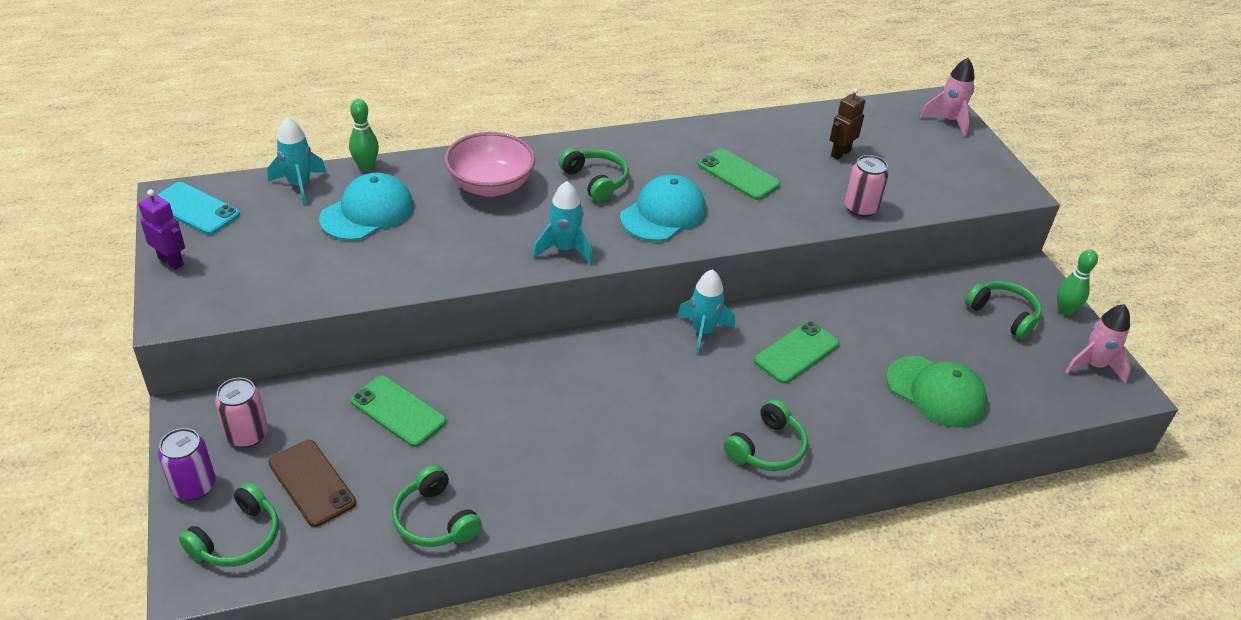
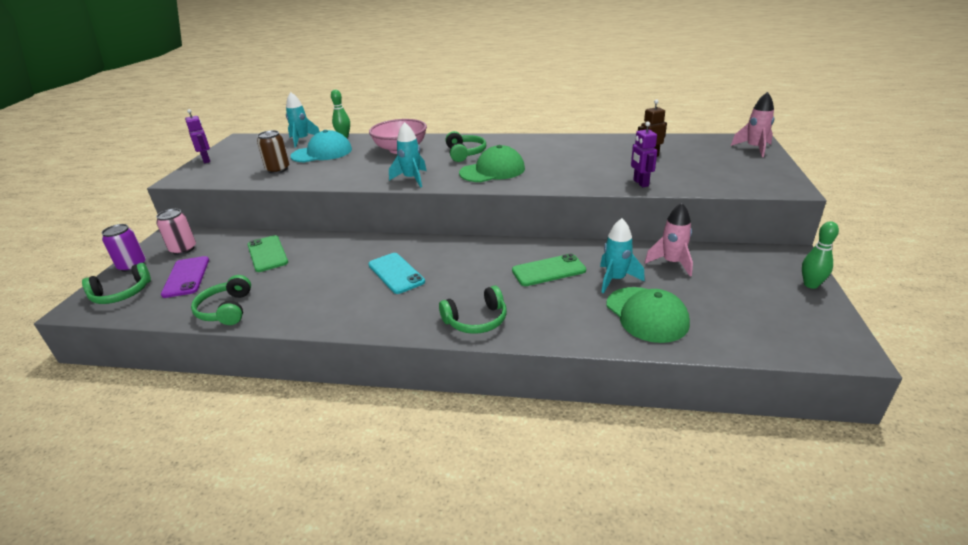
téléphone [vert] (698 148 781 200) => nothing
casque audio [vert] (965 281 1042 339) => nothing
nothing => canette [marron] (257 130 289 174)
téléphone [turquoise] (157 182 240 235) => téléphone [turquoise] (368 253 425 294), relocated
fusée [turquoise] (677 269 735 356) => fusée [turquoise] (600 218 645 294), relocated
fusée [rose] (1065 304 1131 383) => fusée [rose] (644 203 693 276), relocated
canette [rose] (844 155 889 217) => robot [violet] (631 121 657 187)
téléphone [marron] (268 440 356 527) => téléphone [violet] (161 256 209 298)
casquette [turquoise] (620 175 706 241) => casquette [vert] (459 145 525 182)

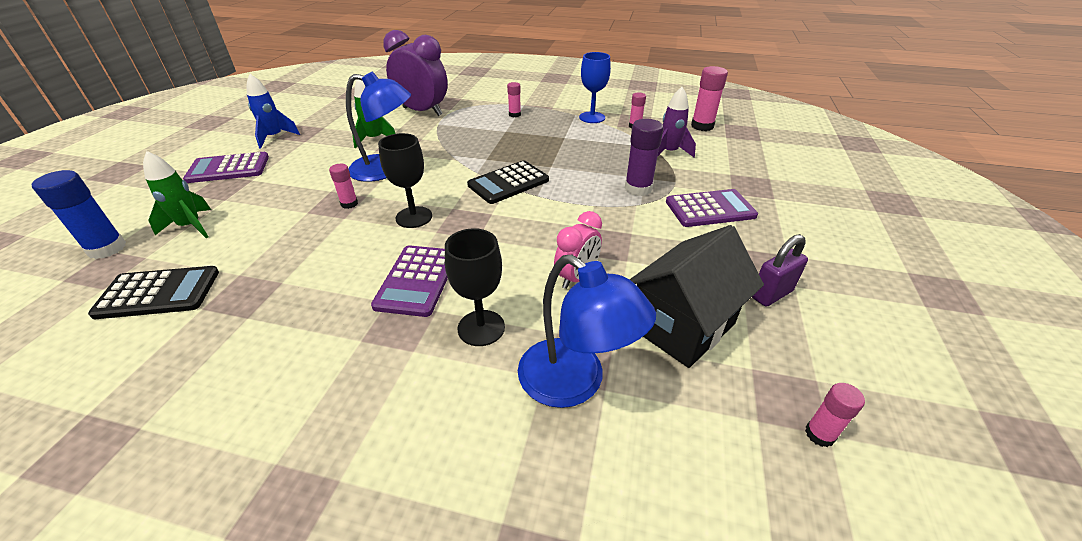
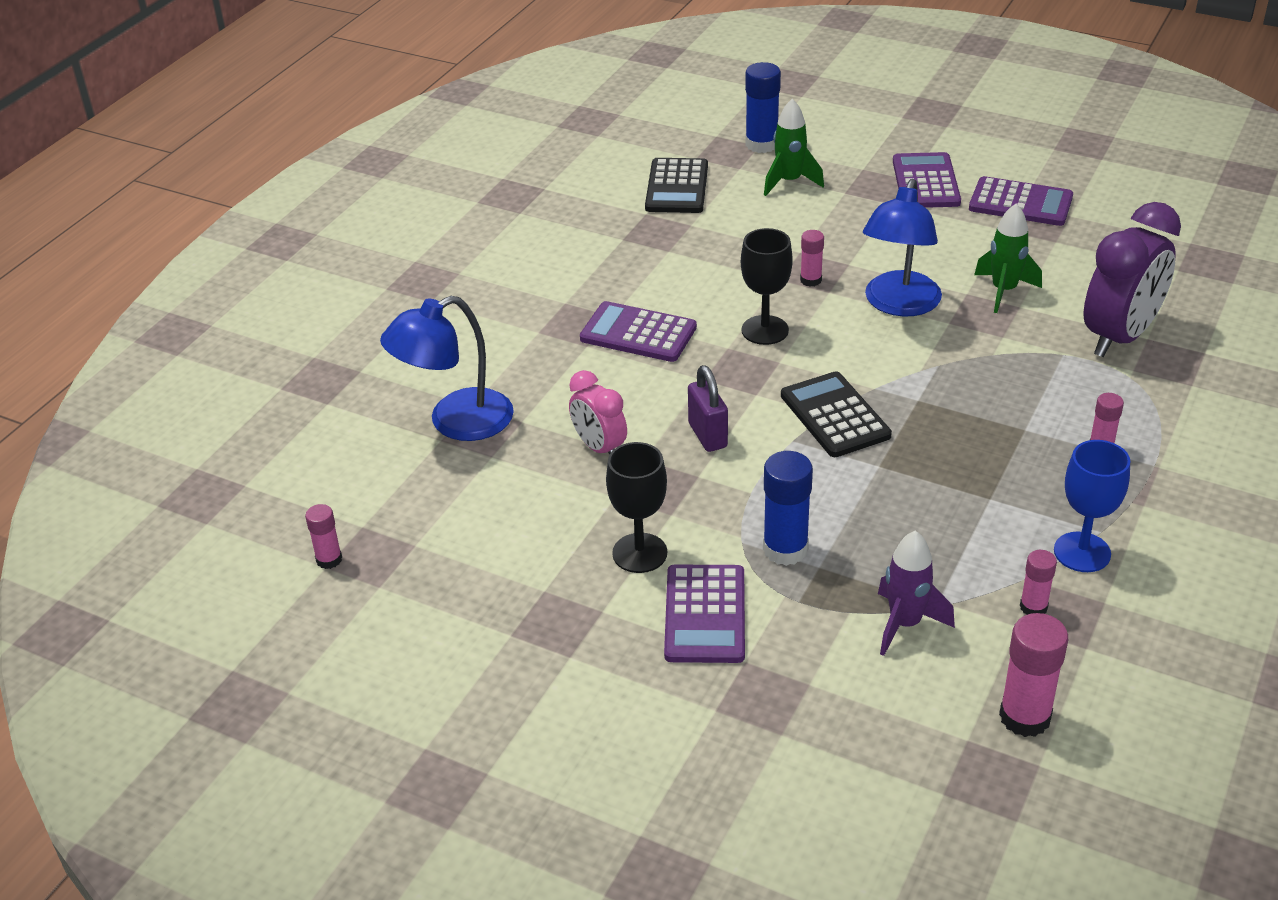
maison [noir] (630 225 764 368) => nothing
verre à pied [noir] (445 228 505 346) => verre à pied [noir] (606 442 667 573), relocated
cadenas [violet] (752 234 808 307) => cadenas [violet] (688 365 728 452), relocated
fusée [bleu] (247 74 300 149) => calculatrice [violet] (969 176 1073 226)
bâton de colle [violet] (625 119 664 196) => bâton de colle [bleu] (763 451 813 566)

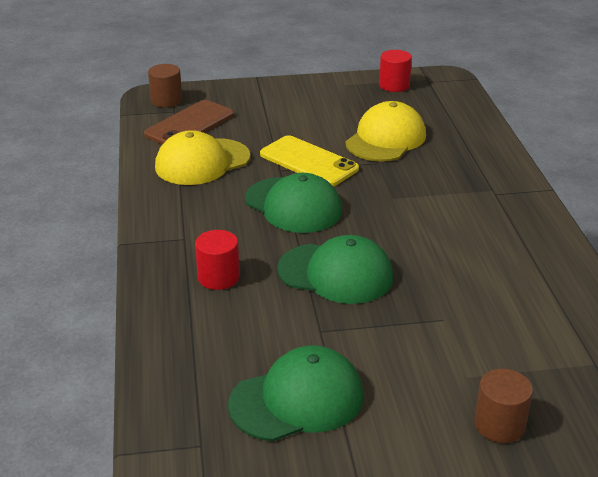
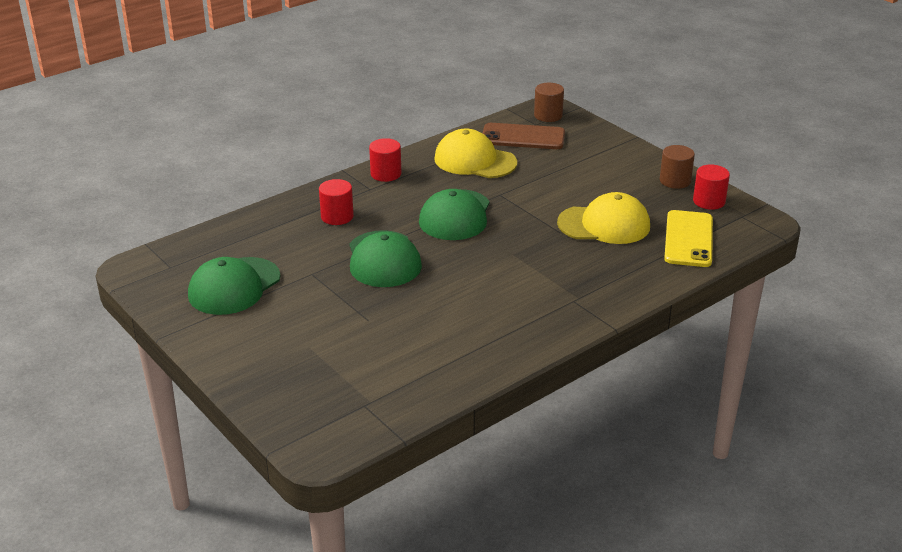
nothing => cylindre [rouge] (369 138 401 182)
téléphone [jaune] (260 135 359 186) => téléphone [jaune] (664 210 713 267), relocated
cylindre [marron] (474 369 533 443) => cylindre [marron] (660 145 695 189), relocated
casquette [vert] (228 346 364 442) => casquette [vert] (188 257 280 315), 90 degrees clockwise

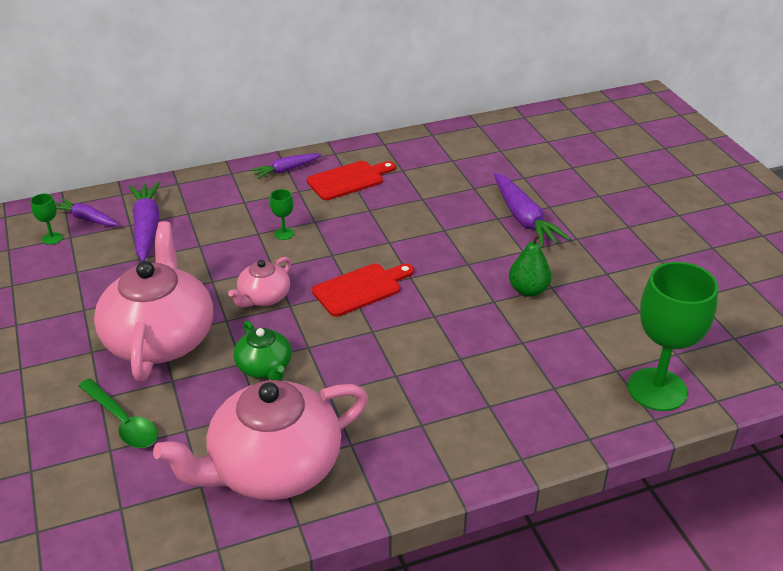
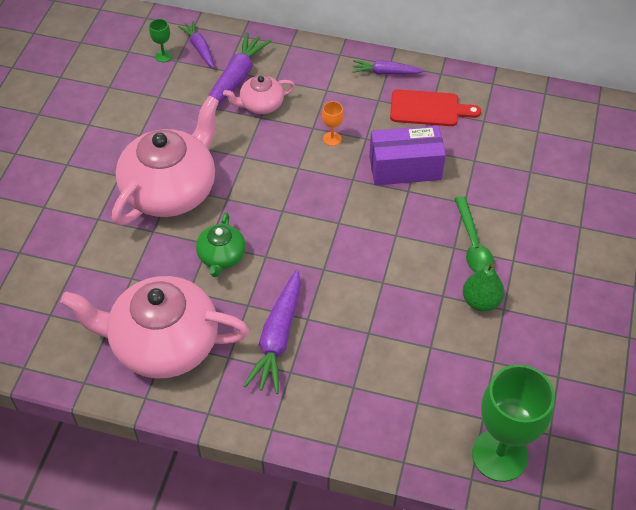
planche à découper [rouge] (312 264 414 317) => nothing
nothing => boîte [violet] (369 125 446 185)
cuillère [vert] (78 378 158 448) => cuillère [vert] (454 196 495 272), relocated
théière [rose] (228 257 291 307) => théière [rose] (223 75 295 114), relocated
carotte [violet] (494 173 571 247) => carotte [violet] (243 270 301 394), relocated
verre à pied [vert] (270 189 294 240) => verre à pied [orange] (322 101 344 146)

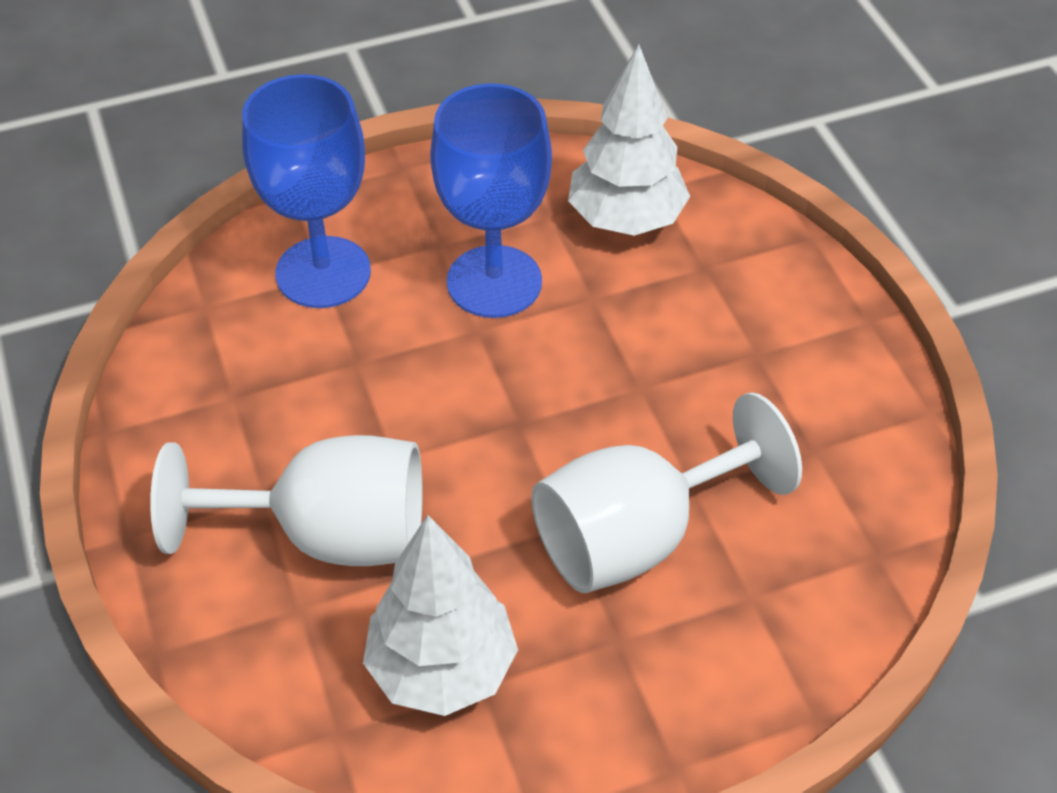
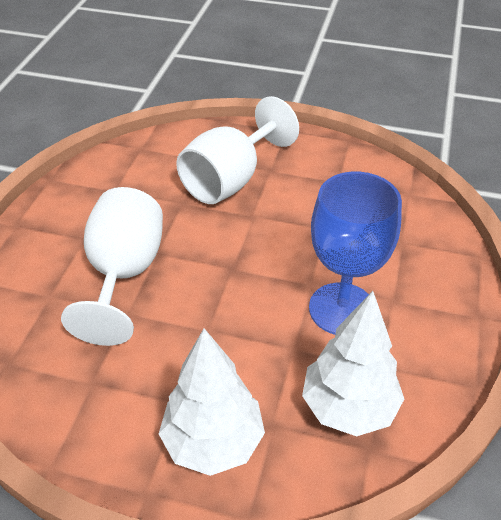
verre à pied [bleu] (242 74 371 308) => nothing
arbre [blanc] (363 515 518 716) => arbre [blanc] (159 328 265 476), relocated

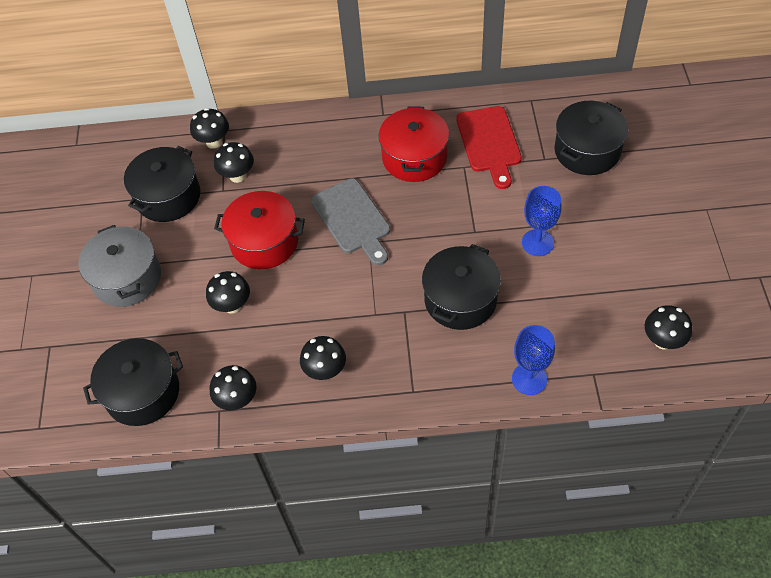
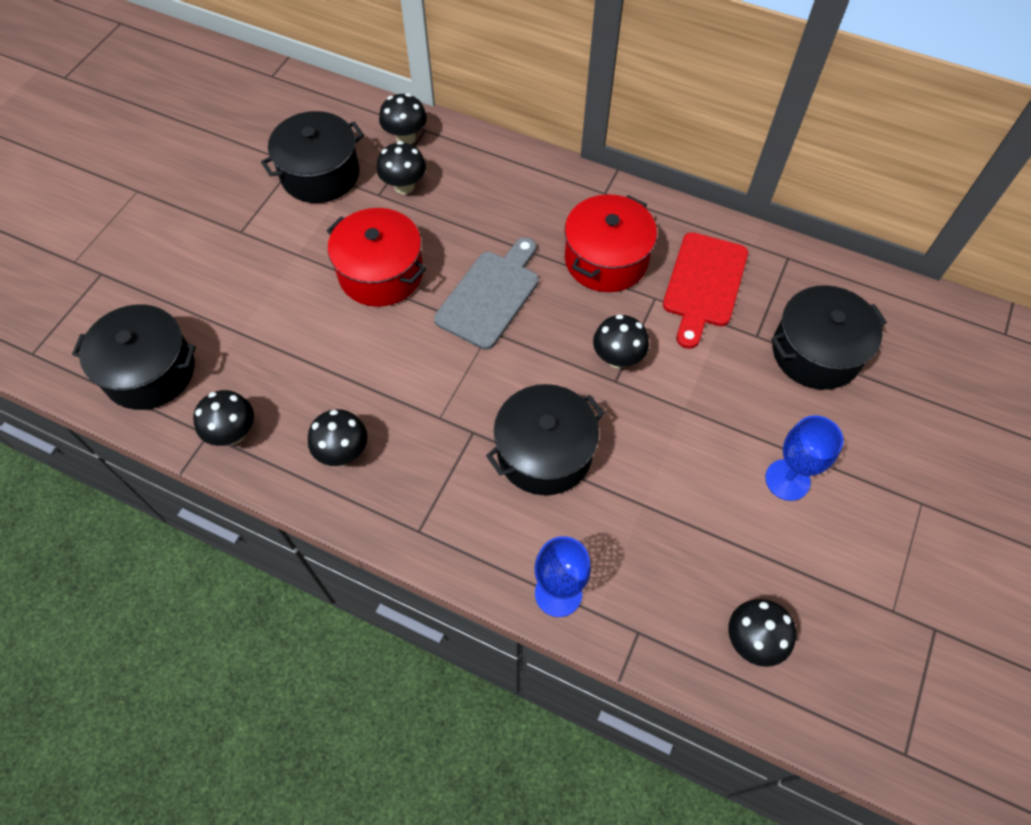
marmite [gris] (78 225 161 307) => nothing
champignon [noir] (206 271 250 314) => champignon [noir] (593 314 649 368), relocated
verre à pied [bleu] (522 186 562 256) => verre à pied [bleu] (765 415 844 501), relocated
planche à découper [gris] (311 178 390 265) => planche à découper [gris] (434 237 539 350), 150 degrees counterclockwise

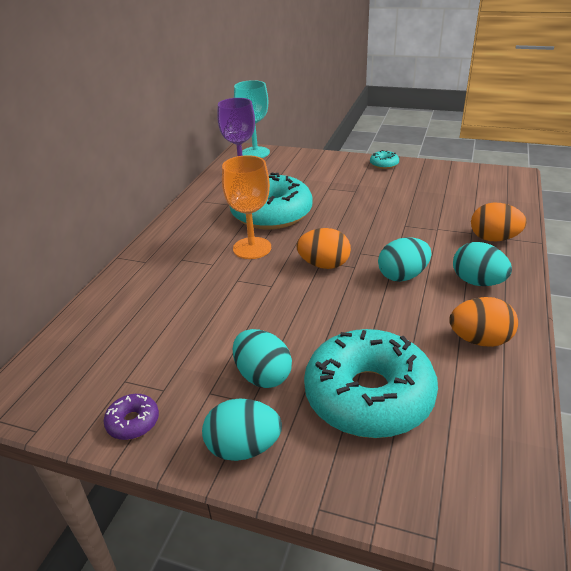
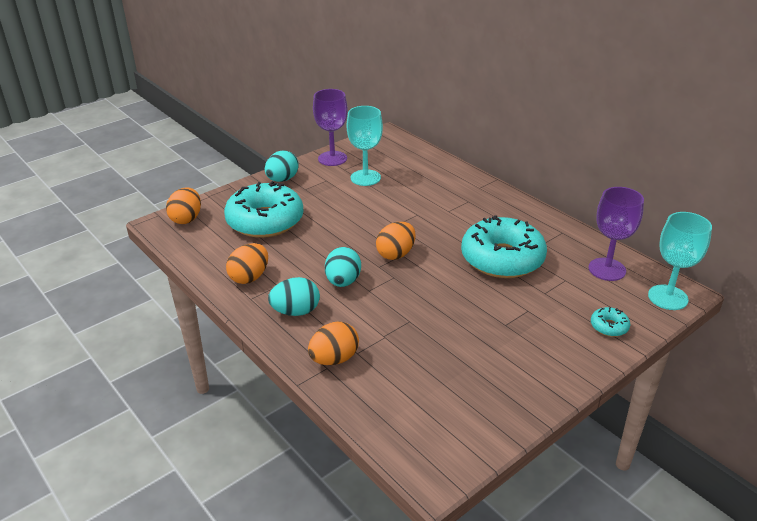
verre à pied [orange] (222 155 271 259) => nothing
œuf [turquoise] (233 329 292 388) => nothing
nothing => œuf [orange] (166 187 201 224)
nothing => verre à pied [turquoise] (347 106 383 186)
beignet [turquoise] (370 150 399 169) => beignet [turquoise] (591 307 630 337), relocated
beignet [violet] (104 394 159 440) => verre à pied [violet] (313 89 348 166)

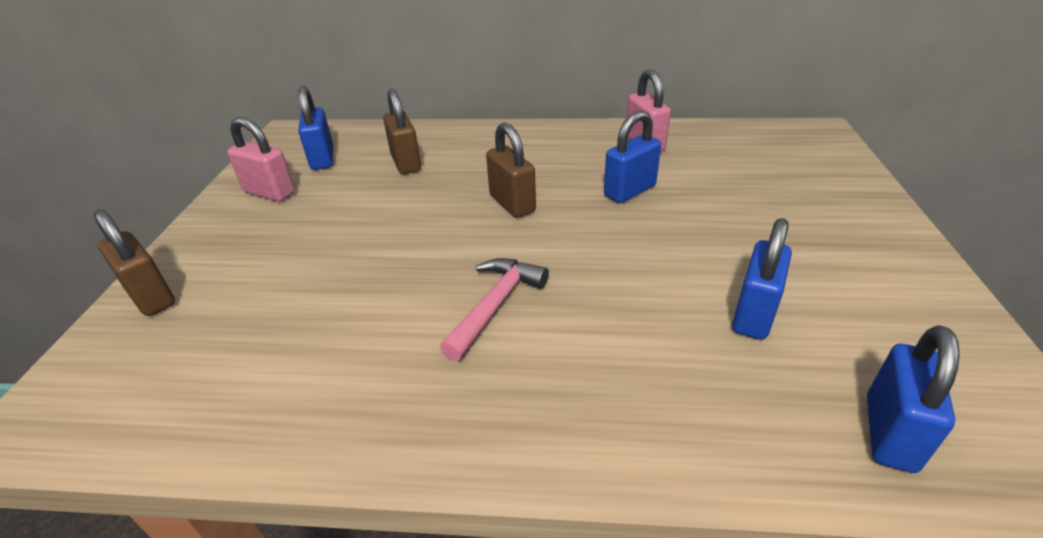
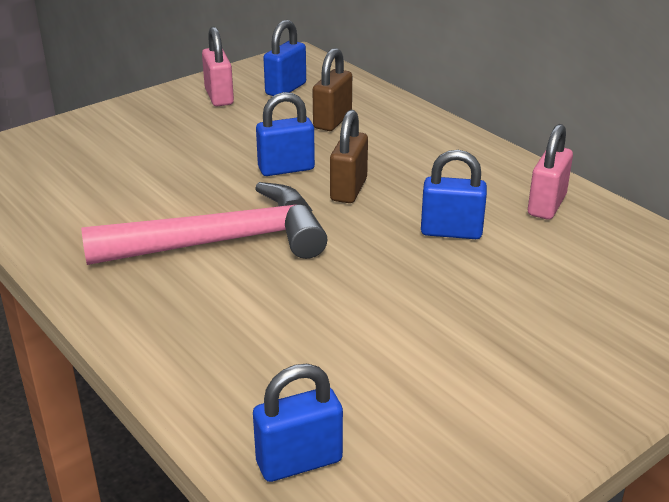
cadenas [marron] (93 210 175 316) => nothing
cadenas [bleu] (732 218 792 340) => cadenas [bleu] (256 92 315 176), relocated
marteau [rose] (440 258 549 361) => marteau [rose] (81 182 328 265), x1.88

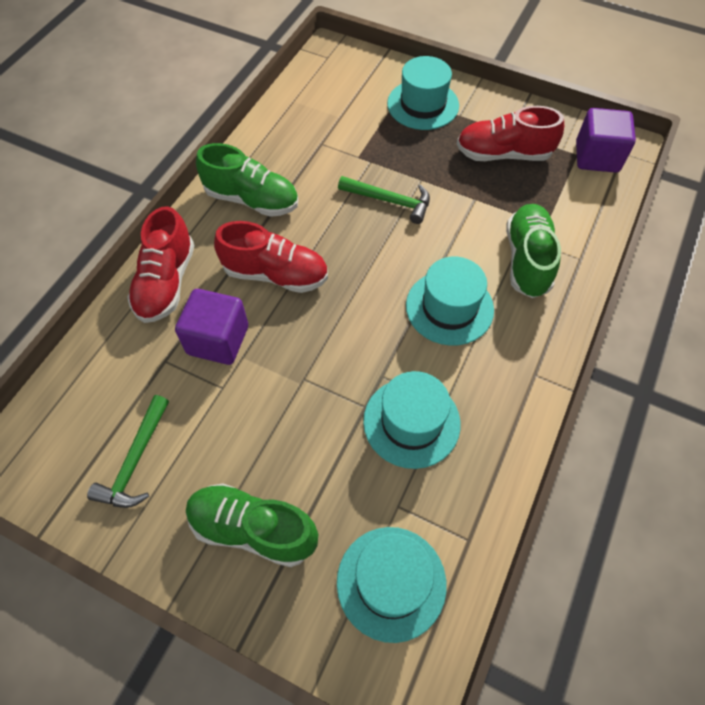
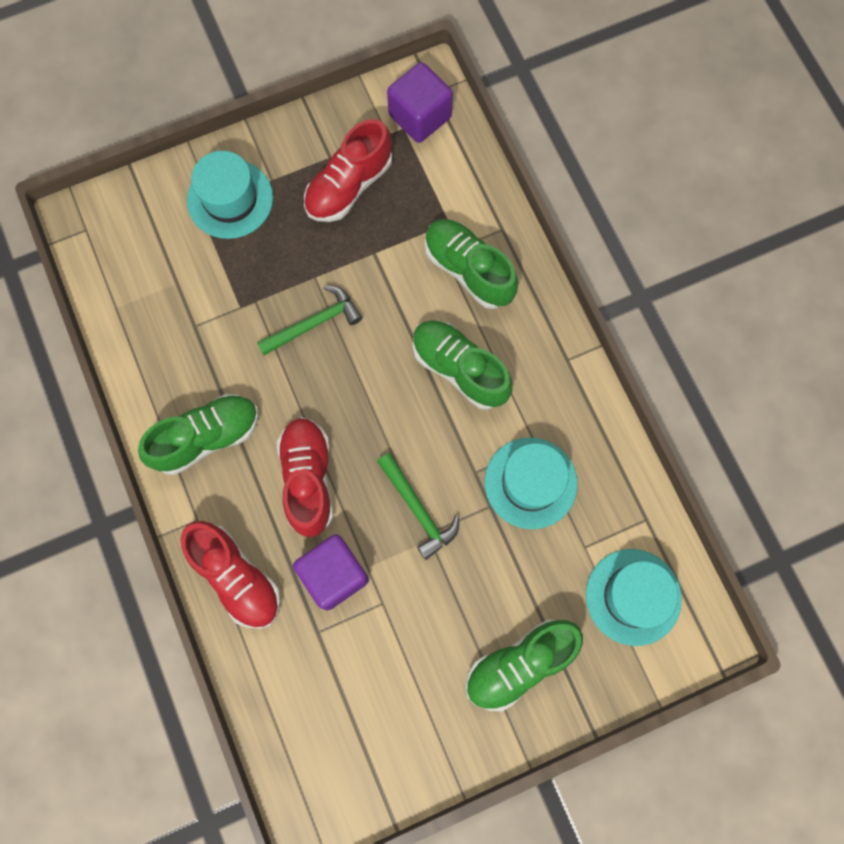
marteau [vert] (87 395 169 508) => marteau [vert] (377 453 459 560), relocated
chapeau [turquoise] (406 256 494 346) => chaussure [vert] (413 320 513 410)
chaussure [rouge] (214 221 328 293) => chaussure [rouge] (277 417 333 537), 60 degrees counterclockwise

